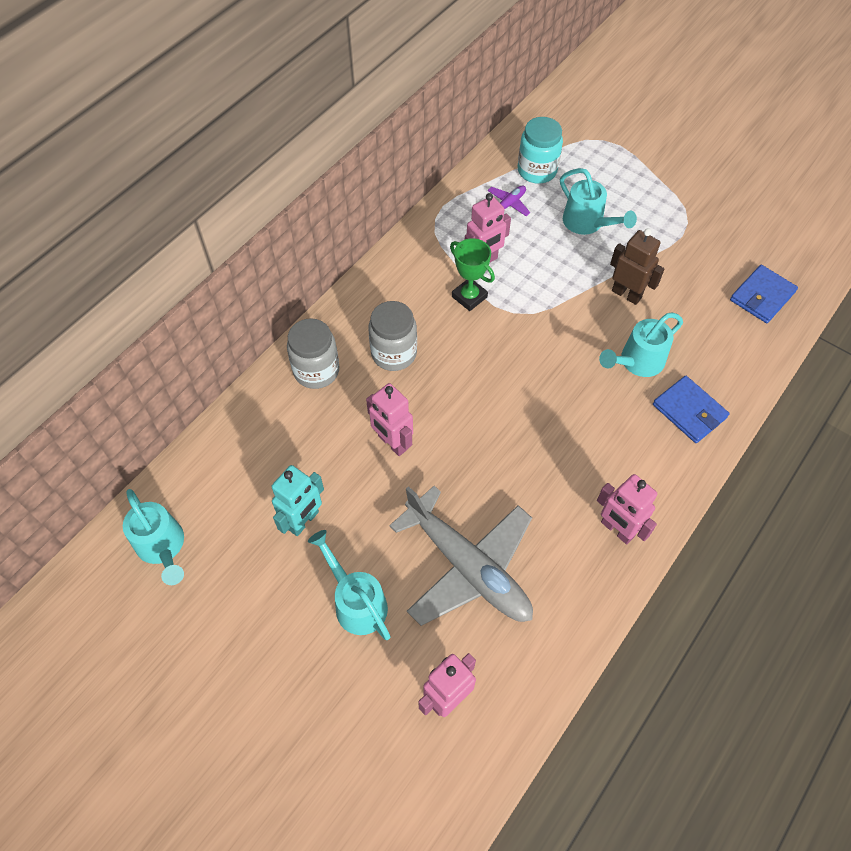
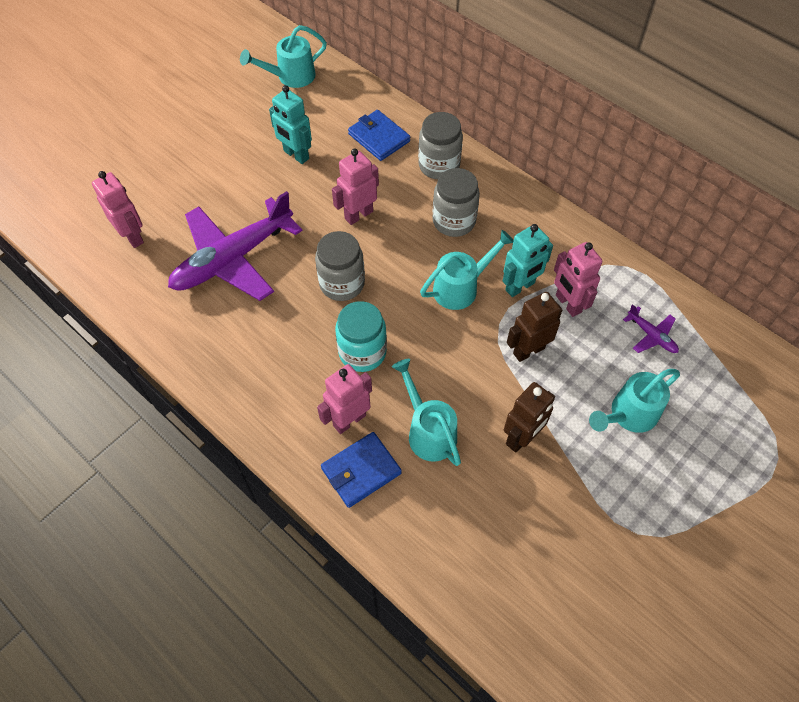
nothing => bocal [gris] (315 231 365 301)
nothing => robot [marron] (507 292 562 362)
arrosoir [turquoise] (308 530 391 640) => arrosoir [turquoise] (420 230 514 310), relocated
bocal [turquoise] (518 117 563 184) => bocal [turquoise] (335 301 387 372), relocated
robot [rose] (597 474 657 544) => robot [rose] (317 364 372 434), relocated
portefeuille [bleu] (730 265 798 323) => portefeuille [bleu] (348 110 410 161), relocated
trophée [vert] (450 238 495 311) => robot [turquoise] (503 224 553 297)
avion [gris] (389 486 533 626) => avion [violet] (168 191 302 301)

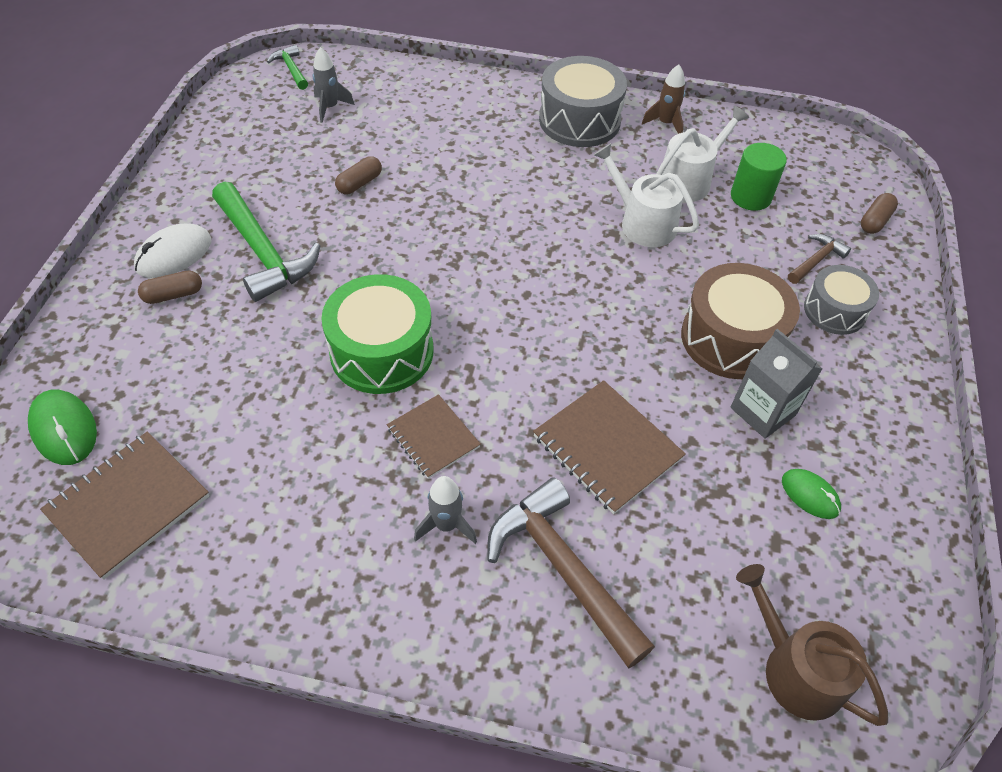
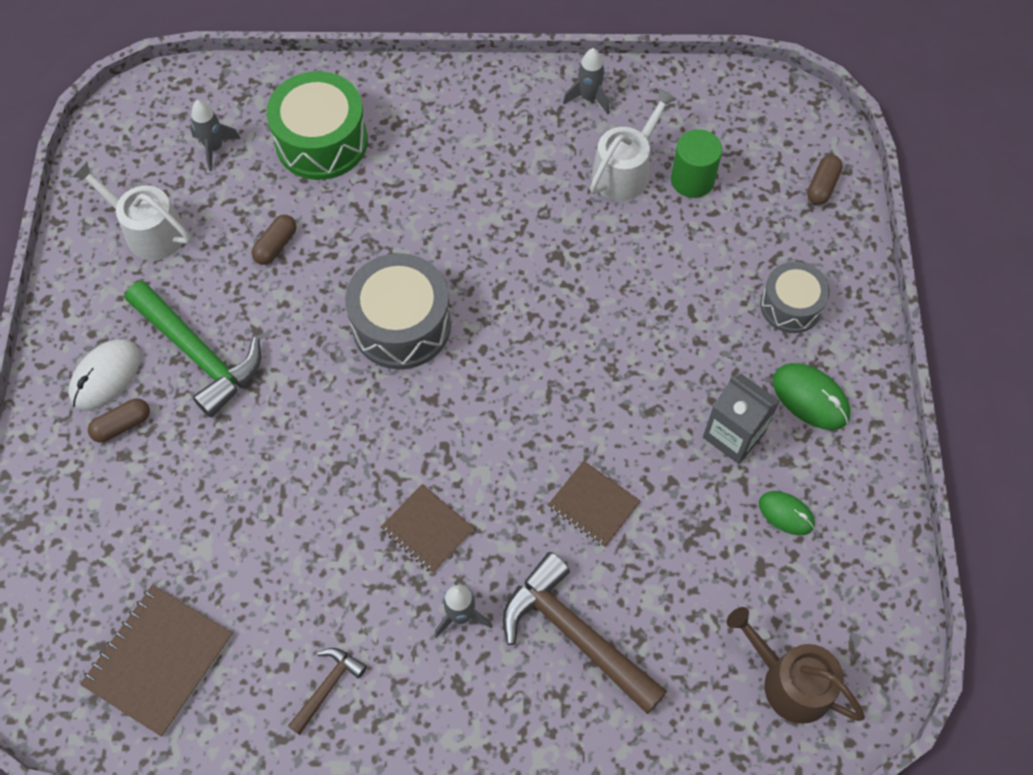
marteau [vert] (267 45 308 90) => nothing
tambour [marron] (681 263 800 379) => nothing
souris [vert] (28 390 97 465) => souris [vert] (773 363 850 430), relocated
tambour [vert] (321 274 434 394) => tambour [vert] (266 71 368 180), relocated
tambour [gris] (539 56 627 147) => tambour [gris] (345 253 451 369), relocated
arrosoir [blanc] (594 143 699 247) => arrosoir [blanc] (72 161 191 260), relocated
marteau [marron] (788 234 851 284) => marteau [marron] (288 648 367 735), relocated
fusée [marron] (642 64 685 134) => fusée [gris] (563 48 609 114)
carnet [marron] (533 380 686 514) => carnet [marron] (548 461 641 548), x0.64

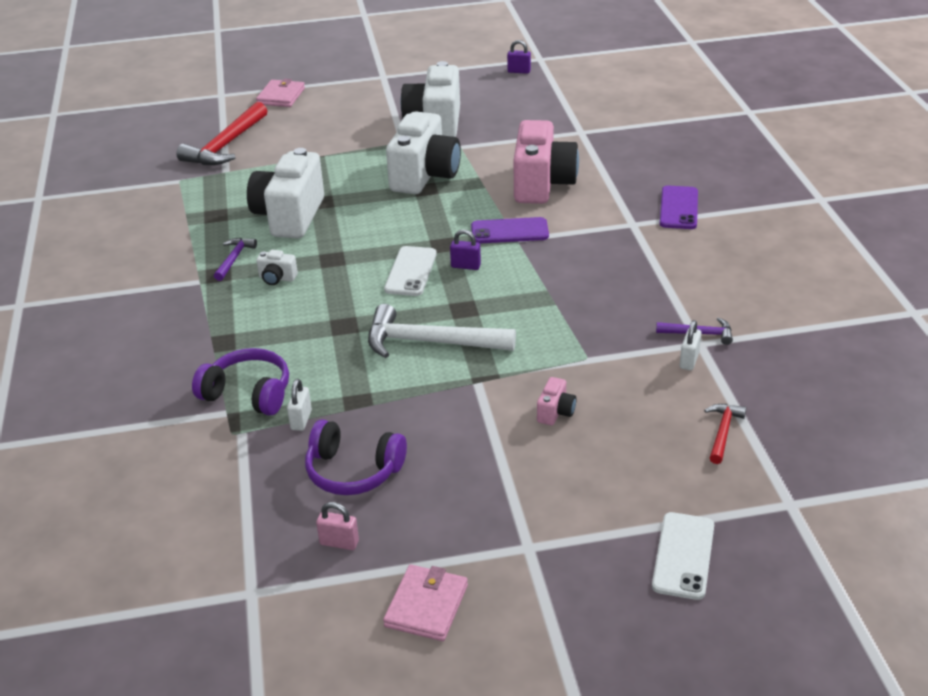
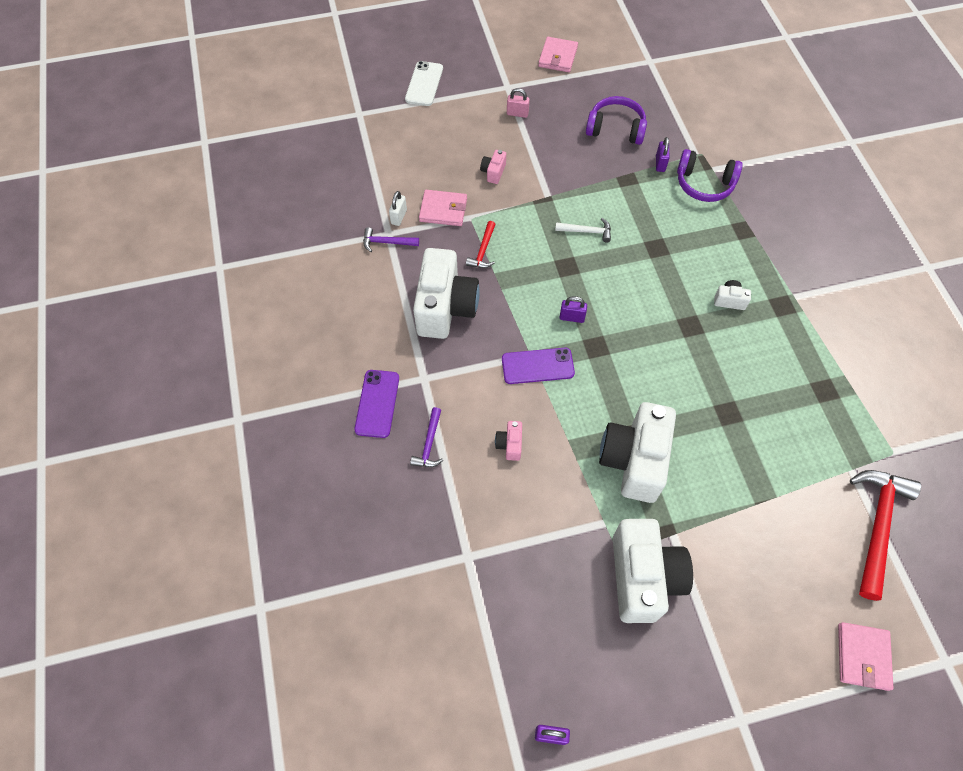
téléphone [blanc] (384 246 437 296) => nothing
nothing => portefeuille [rose] (419 190 467 226)
marteau [violet] (214 238 257 281) => marteau [violet] (410 407 443 467), relocated
appareil photo [blanc] (247 148 324 238) => appareil photo [blanc] (413 248 480 339), relocated
cadenas [rose] (316 502 359 550) => cadenas [rose] (507 88 530 118), relocated
marteau [rouge] (704 404 746 464) => marteau [rouge] (466 221 496 268), relocated
cadenas [blanc] (287 379 312 431) => cadenas [violet] (656 137 670 172)
marteau [blanc] (368 304 516 358) => marteau [blanc] (555 218 611 243), x0.50
appareil photo [rose] (513 120 579 204) => appareil photo [rose] (495 421 522 461), x0.42

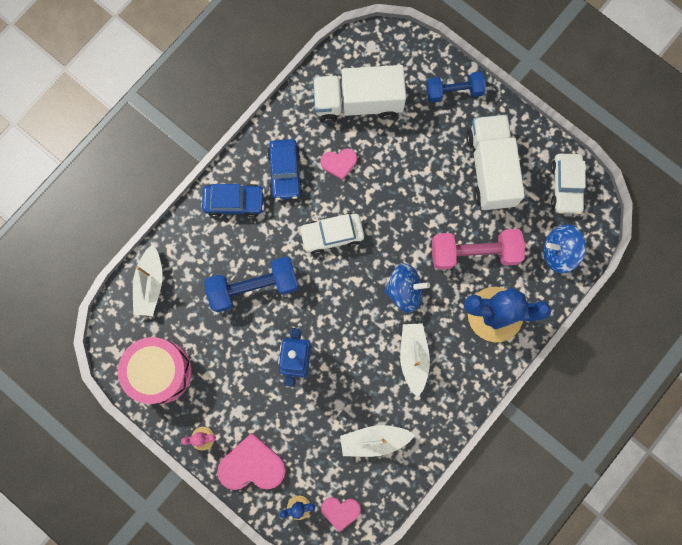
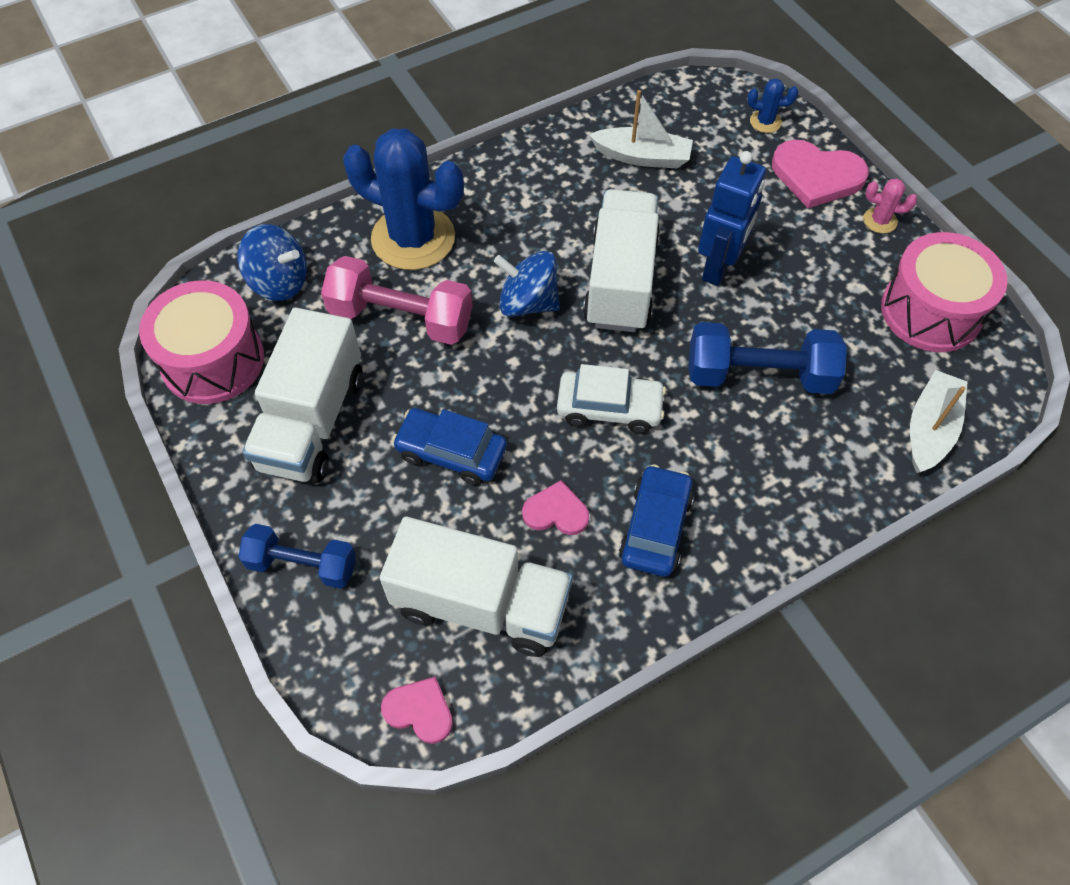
bateau [blanc] (400 323 430 398) => nothing
nothing => camion [blanc] (583 189 660 332)
voiture [bleu] (202 184 265 217) => voiture [bleu] (392 408 507 485), relocated
cœur [rose] (321 497 361 532) => cœur [rose] (381 676 453 744), relocated
voiture [blanc] (551 154 586 214) => tambour [rose] (139 280 264 404)

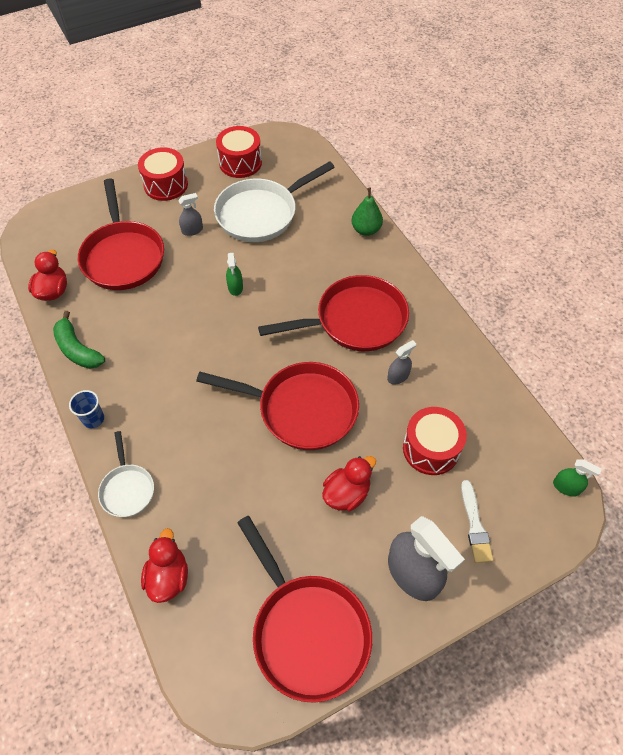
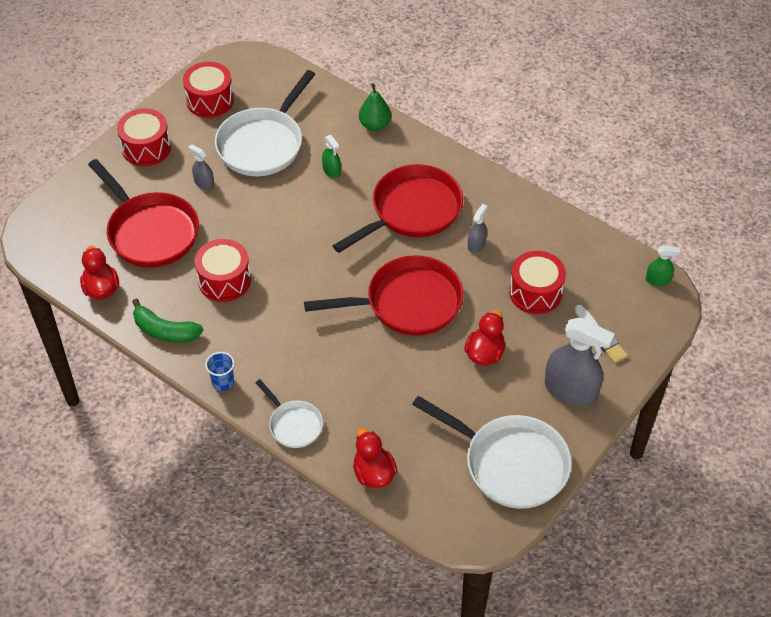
nothing => tambour [rouge] (195 239 251 302)
vaporisateur [vert] (226 253 243 296) => vaporisateur [vert] (322 135 341 178), relocated
poêle [rouge] (237 516 372 703) => poêle [blanc] (412 396 572 509)
vaporisateur [gris] (178 193 203 236) => vaporisateur [gris] (188 144 214 190), 90 degrees counterclockwise

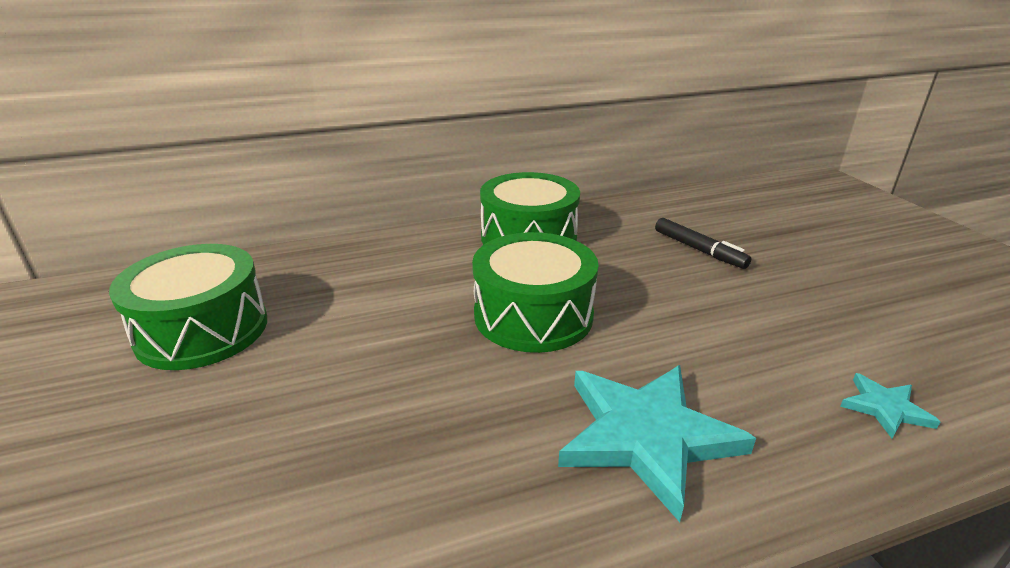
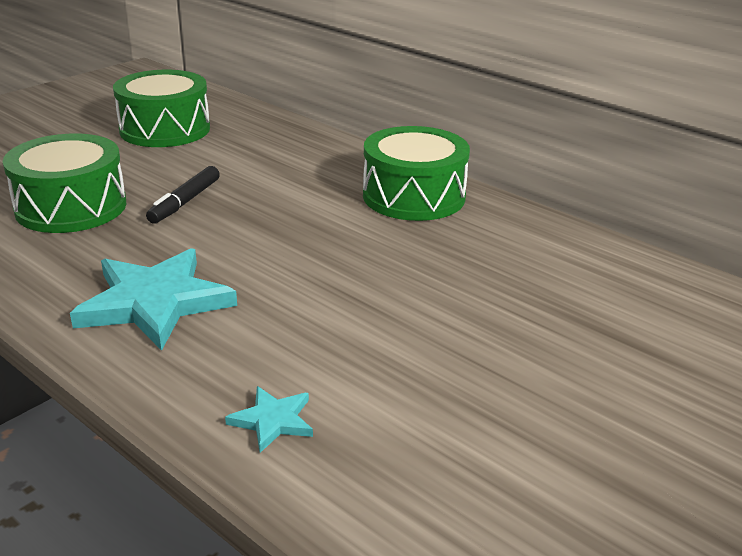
tambour [vert] (472 232 599 353) => tambour [vert] (3 134 126 233), relocated
feutre [noir] (655 218 751 269) => feutre [noir] (146 166 220 224), relocated

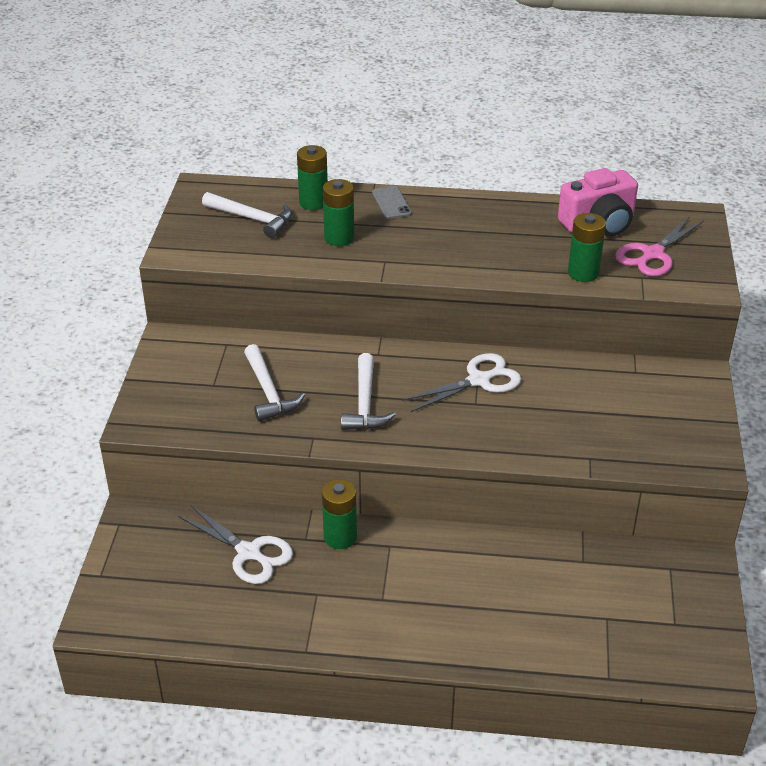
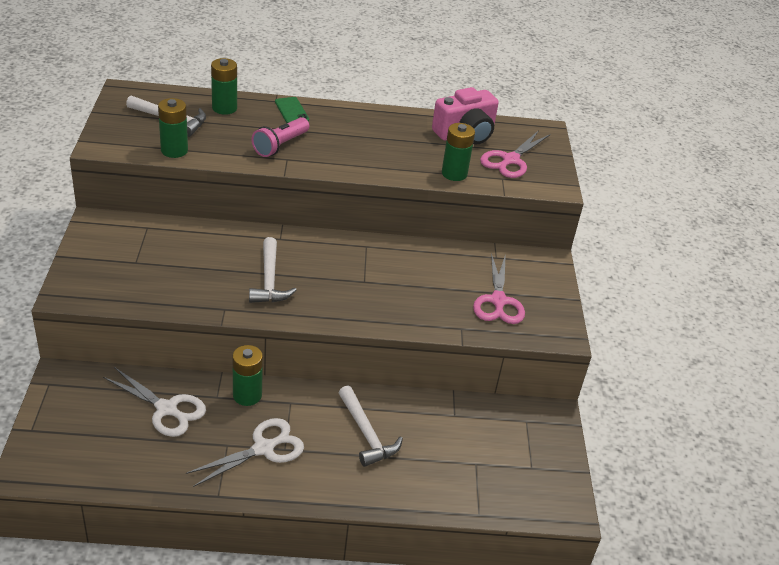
nothing => lampe de poche [rose] (252 117 309 157)
nothing => ciseaux [rose] (473 253 525 324)
marteau [blanc] (244 344 305 421) => marteau [blanc] (338 385 403 467), relocated
pile [vert] (323 179 354 246) => pile [vert] (158 98 188 158), relocated
ciseaux [blanc] (402 353 521 412) => ciseaux [blanc] (186 418 304 487), relocated
téléphone [gris] (372 186 412 219) => téléphone [vert] (275 97 309 123)

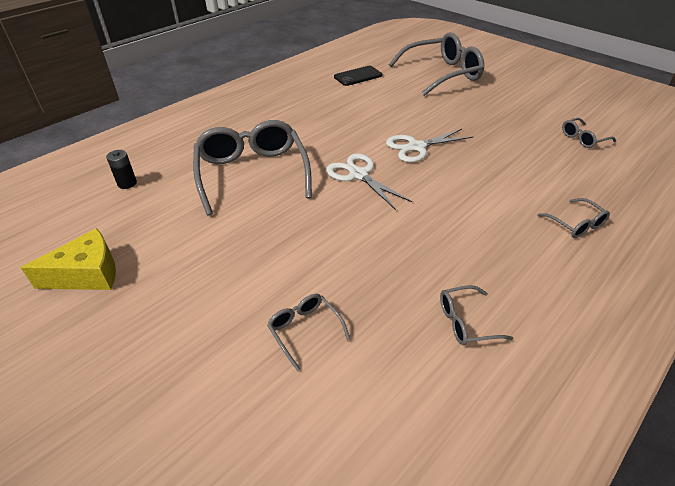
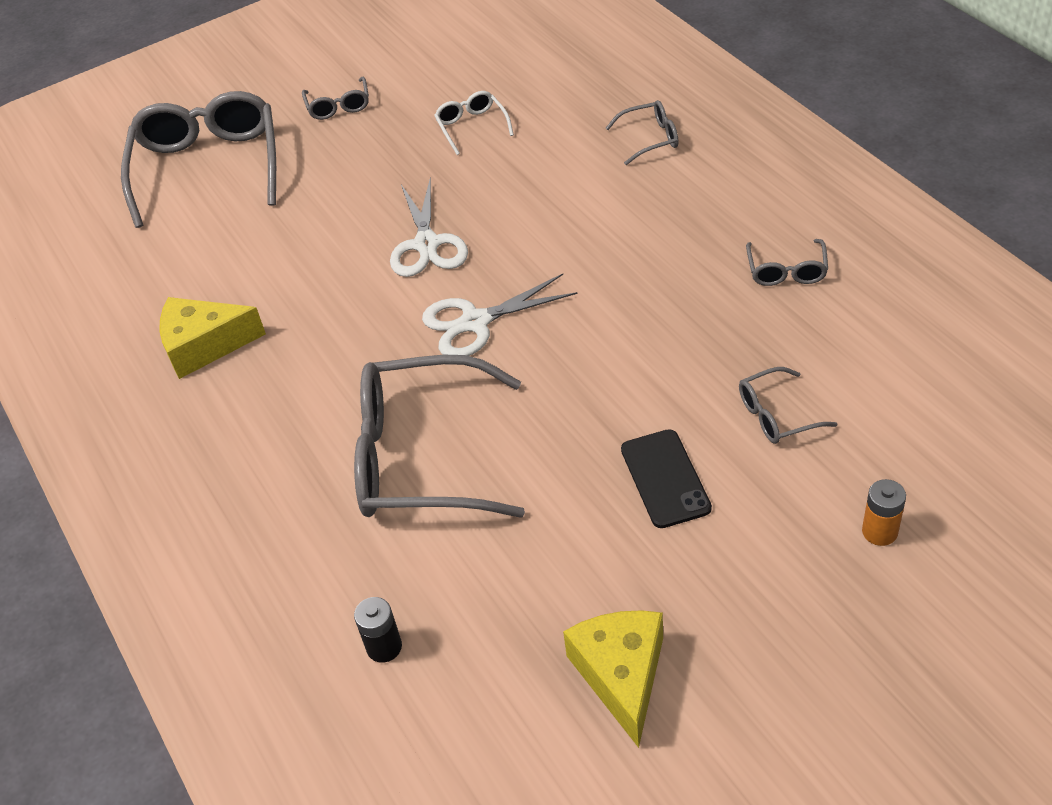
nothing => fromage [jaune] (159 297 266 379)
nothing => lunettes [blanc] (434 91 514 155)
nothing => pile [orange] (862 479 906 546)
téléphone [noir] (334 66 382 86) => téléphone [noir] (621 429 712 528), relocated
lunettes [gris] (562 118 616 148) => lunettes [gris] (302 76 369 120), relocated

